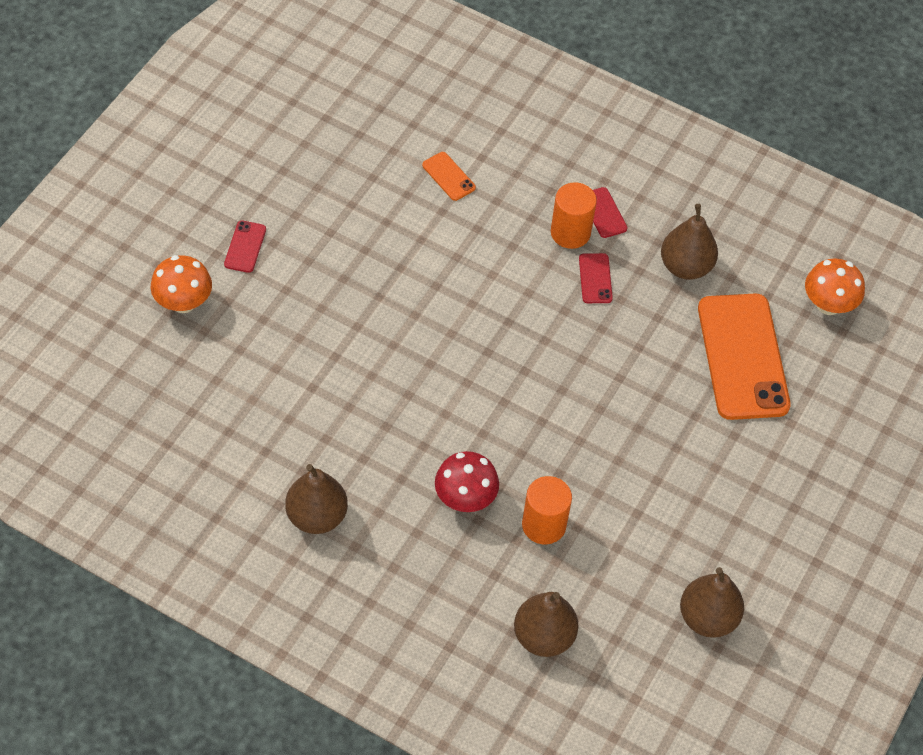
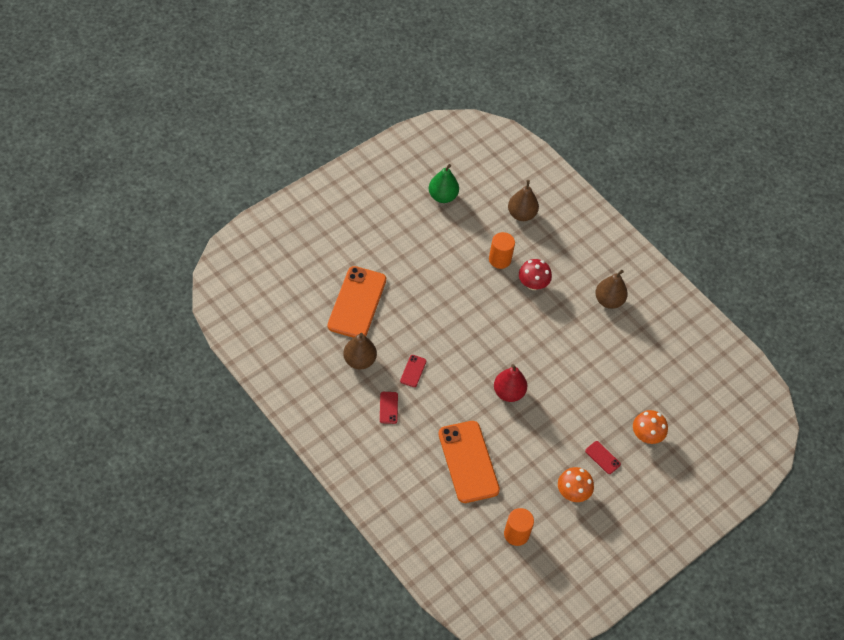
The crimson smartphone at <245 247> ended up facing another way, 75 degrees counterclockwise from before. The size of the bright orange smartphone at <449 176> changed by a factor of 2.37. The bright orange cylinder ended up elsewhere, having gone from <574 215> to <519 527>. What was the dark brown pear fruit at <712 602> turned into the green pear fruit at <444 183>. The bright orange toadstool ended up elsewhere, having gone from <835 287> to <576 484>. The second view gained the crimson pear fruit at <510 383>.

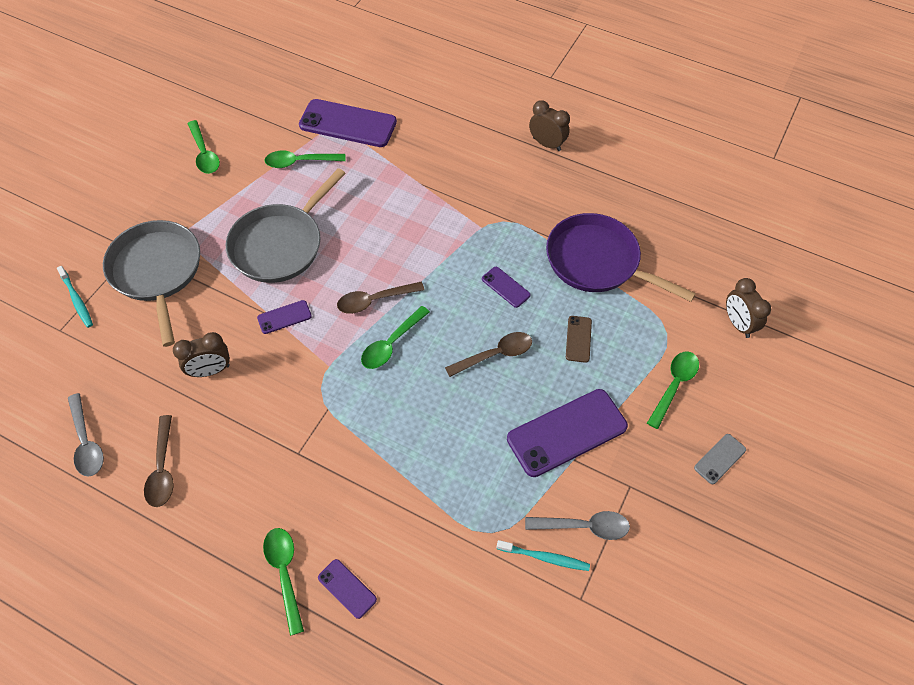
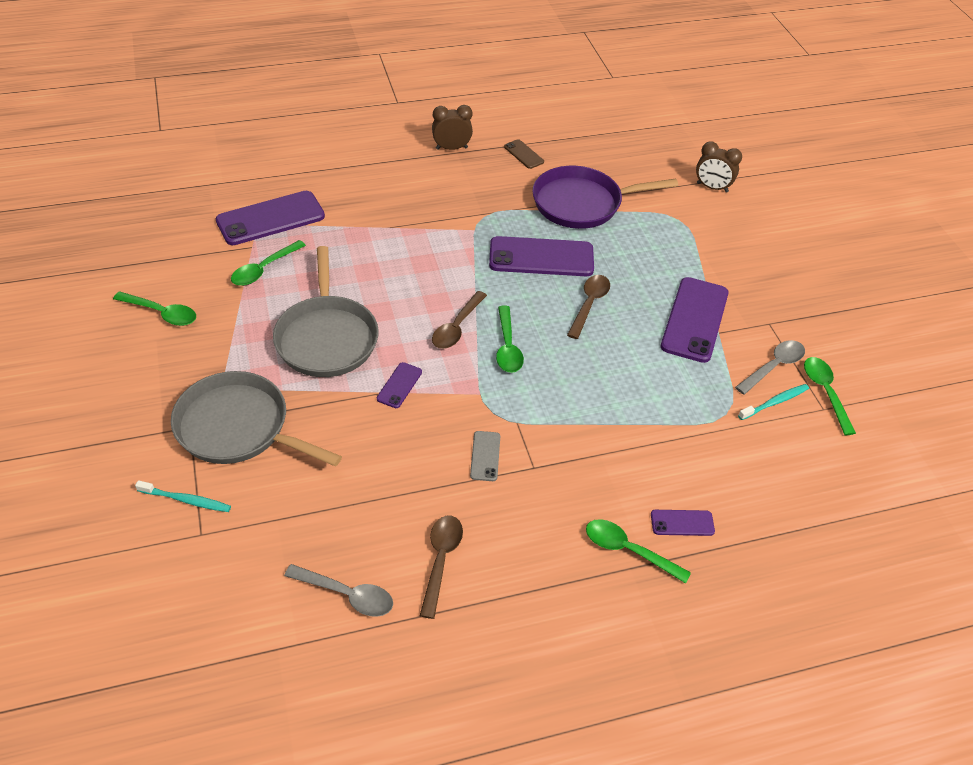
The dark brown spoon at <159 461> ended up facing another way, 120 degrees counterclockwise from before. The second view lost the dark brown alarm clock at <201 354>. The size of the royal purple smartphone at <506 287> changed by a factor of 2.10. The dark brown smartphone ended up elsewhere, having gone from <579 339> to <524 154>. The green spoon ended up elsewhere, having gone from <673 390> to <830 396>. The grey smartphone ended up elsewhere, having gone from <720 459> to <485 456>.

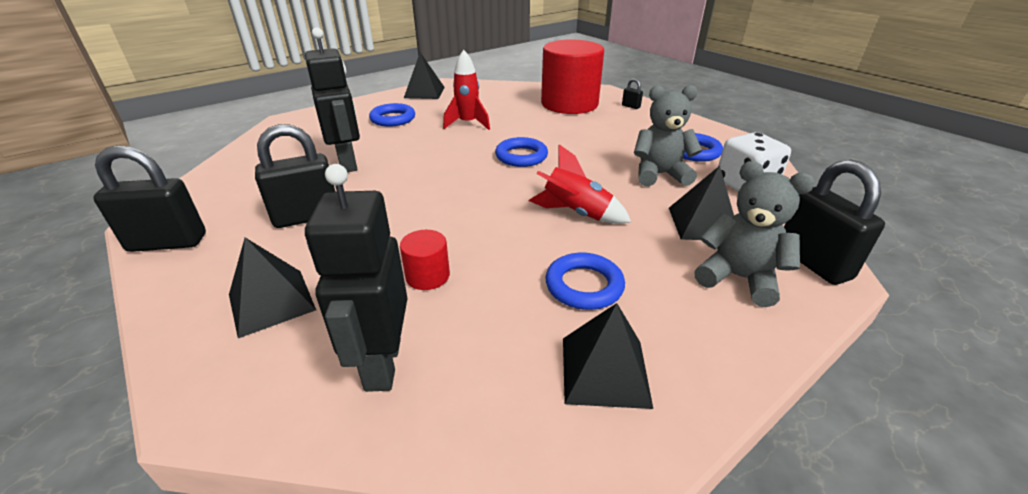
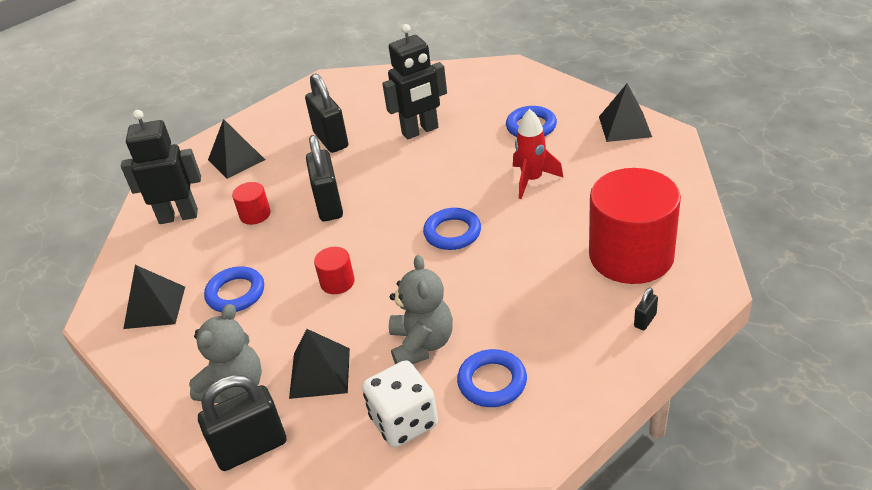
The ebony small lock ended up elsewhere, having gone from <149 198> to <324 178>. Where the crimson toy rocket stood at <580 184>, the crimson cylinder came to stand at <334 270>.

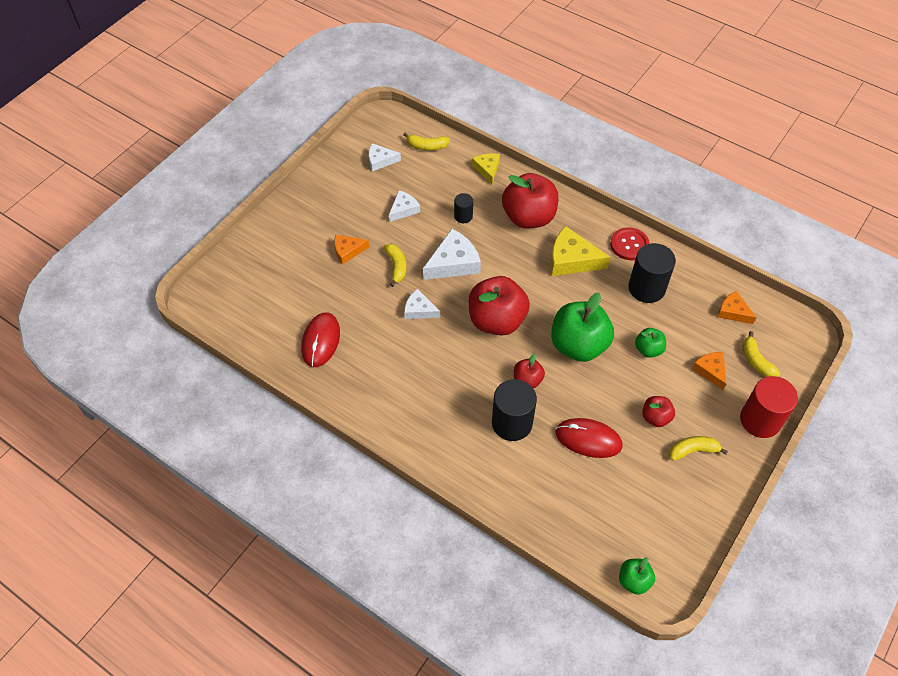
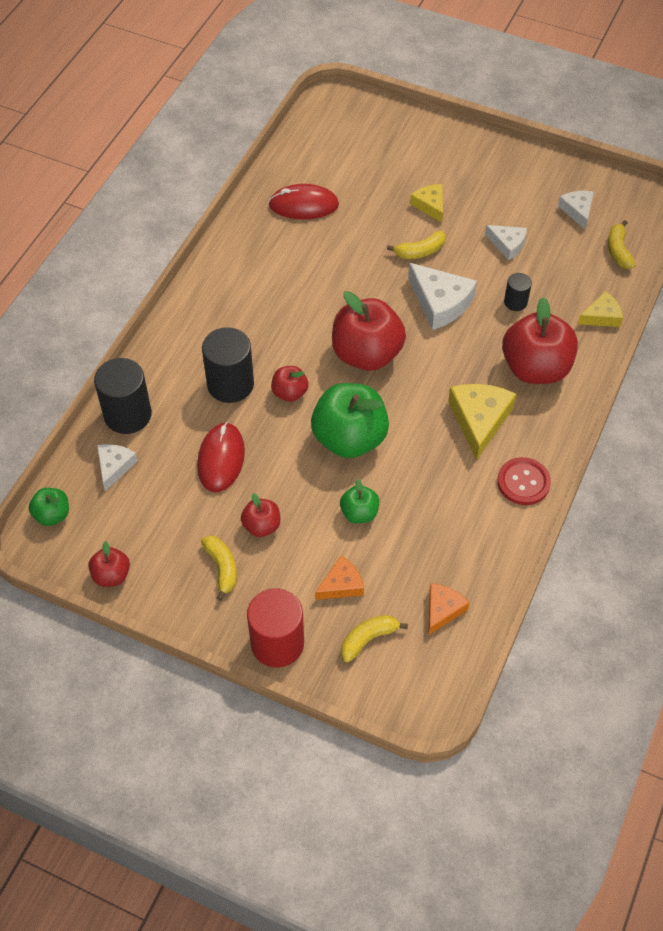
What was the bright orange cheese wedge at <351 250> turned into the yellow cheese wedge at <426 203>. The white cheese wedge ended up elsewhere, having gone from <422 304> to <117 467>. The ebony cylinder ended up elsewhere, having gone from <652 273> to <123 396>. The second view gained the crimson apple fruit at <109 564>.

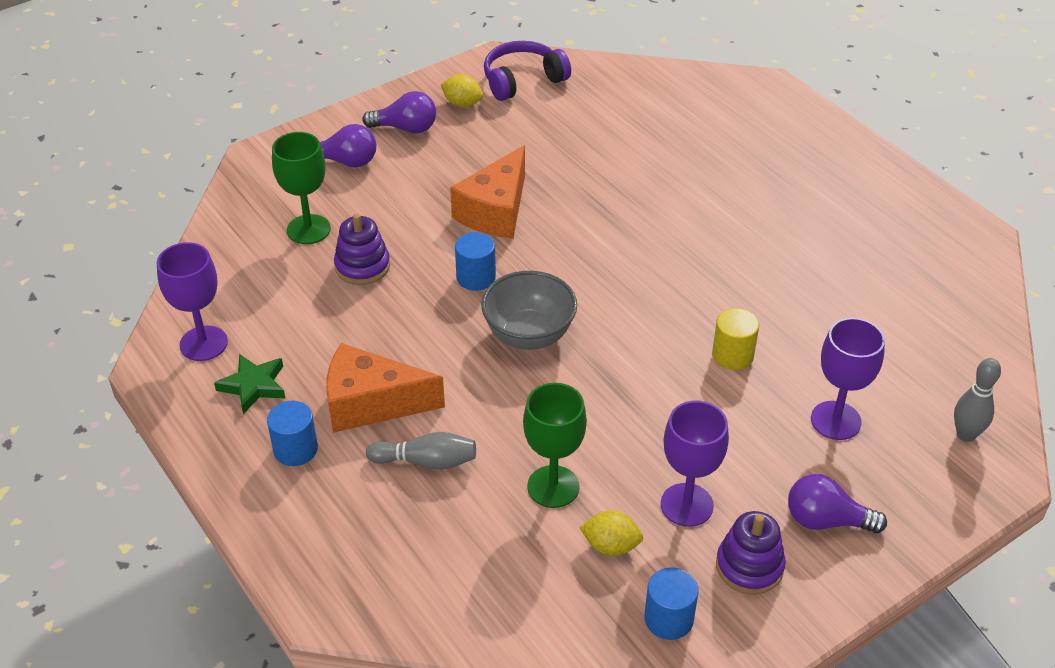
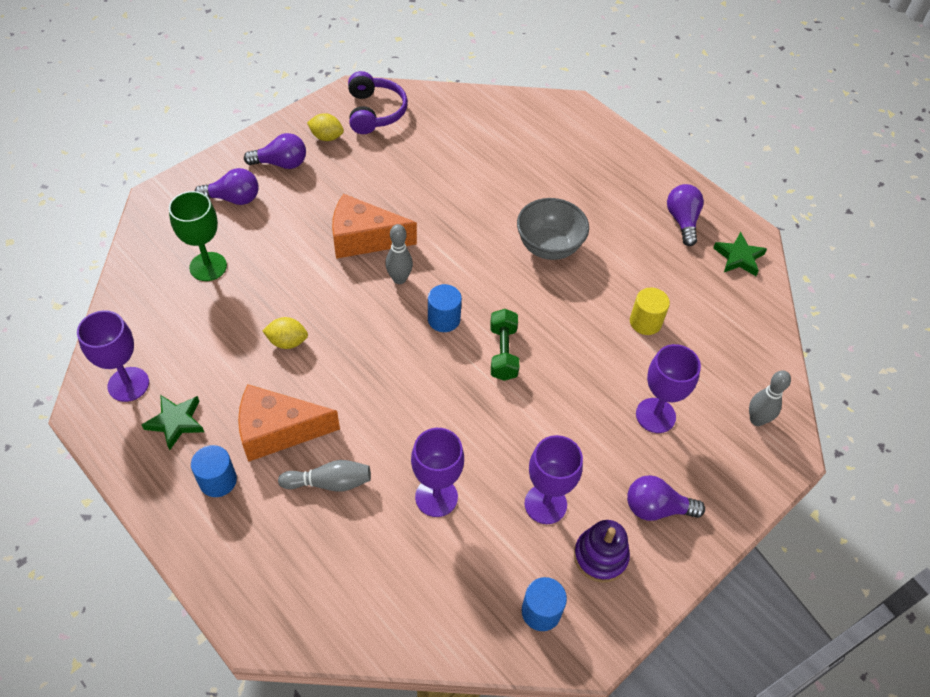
The second view lost the royal purple stacking toy at <362 249>. The bright orange cheese wedge at <487 192> ended up facing another way, 75 degrees clockwise from before. The blue cylinder ended up elsewhere, having gone from <475 261> to <445 308>. The grey bowl ended up elsewhere, having gone from <529 310> to <553 229>. The royal purple headset at <527 71> ended up facing another way, 120 degrees clockwise from before. What was the green goblet at <555 445> turned into the royal purple goblet at <437 472>. The yellow toy lemon ended up elsewhere, having gone from <611 533> to <285 333>. The yellow cylinder ended up elsewhere, having gone from <735 339> to <650 311>. The second view gained the grey bowling pin at <399 254>. The second view gained the green free weight at <504 345>. The second view gained the royal purple light bulb at <685 215>. The second view gained the green star shape at <740 254>.

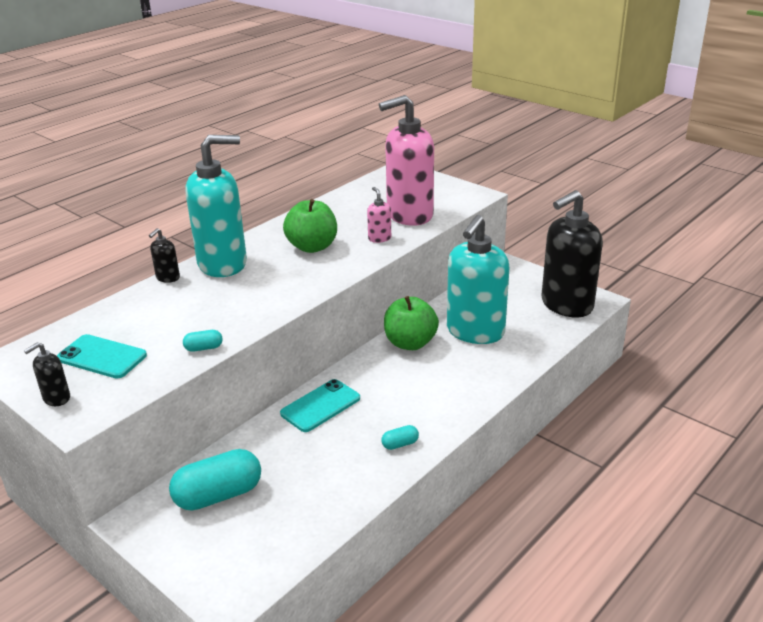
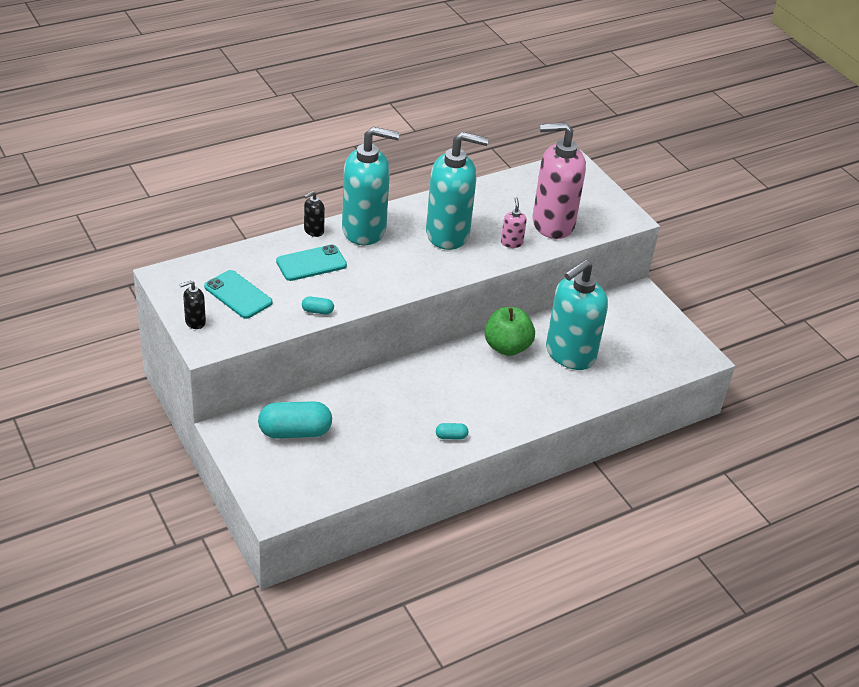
The teal smartphone ended up elsewhere, having gone from <320 405> to <311 263>. Where the green apple fruit stood at <310 226>, the teal soap dispenser came to stand at <457 191>. The second view lost the ebony soap dispenser at <572 253>.

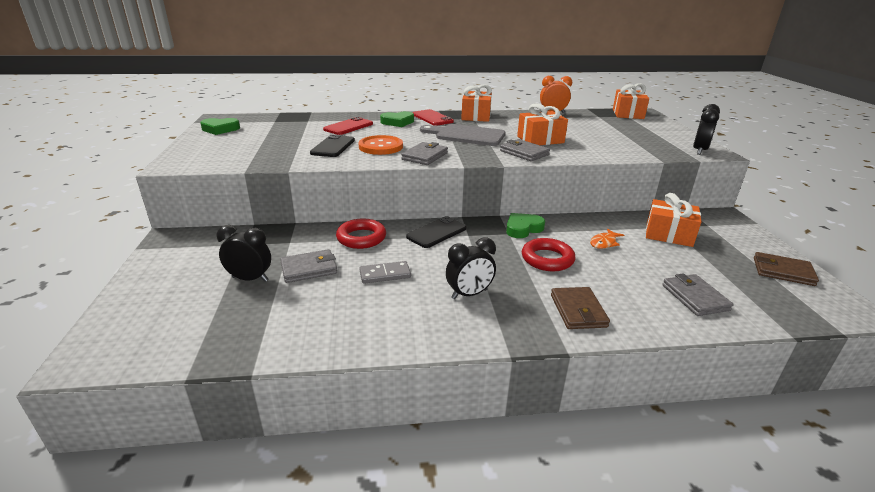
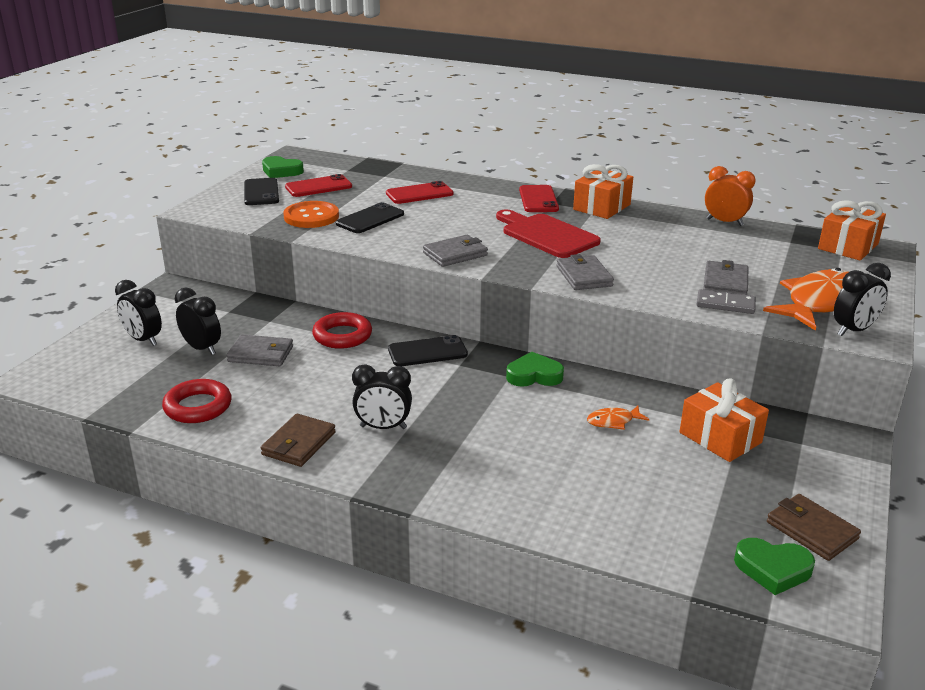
The bright orange button ended up elsewhere, having gone from <381 145> to <311 214>. The grey domino ended up elsewhere, having gone from <385 272> to <726 301>. The green heart ended up elsewhere, having gone from <397 119> to <774 566>. What was the grey bread board at <463 135> turned into the crimson bread board at <548 233>. The second view lost the bright orange gift at <542 124>. The crimson ring ended up elsewhere, having gone from <548 254> to <197 401>. The dark brown card wallet ended up elsewhere, having gone from <580 308> to <298 440>. The grey card wallet ended up elsewhere, having gone from <697 294> to <726 277>. The second view gained the ebony alarm clock at <138 313>. The second view gained the ebony smartphone at <261 191>. The second view gained the crimson smartphone at <318 185>. The second view gained the bright orange toy fish at <805 299>.

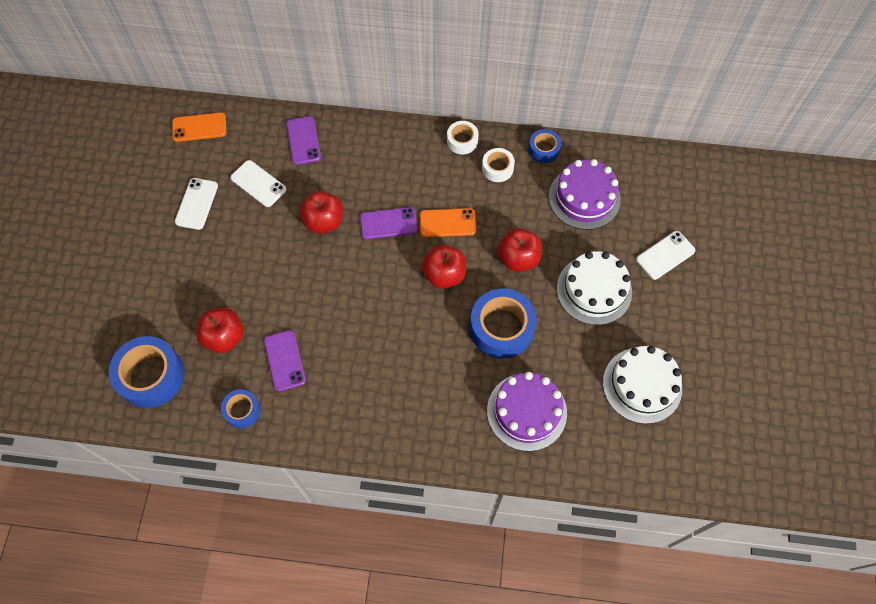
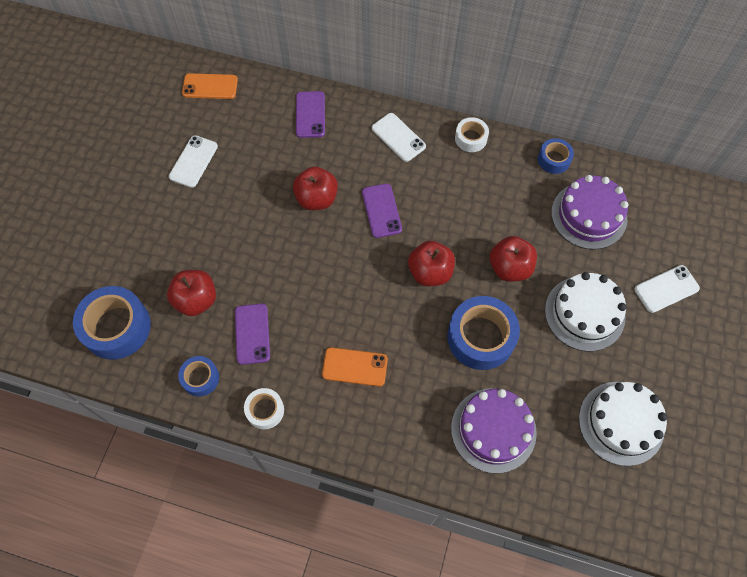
The white smartphone ended up elsewhere, having gone from <258 183> to <399 137>. The royal purple smartphone at <388 223> ended up facing another way, 75 degrees clockwise from before. The bright orange smartphone ended up elsewhere, having gone from <448 222> to <355 366>. The white roll of tape ended up elsewhere, having gone from <498 165> to <264 408>.

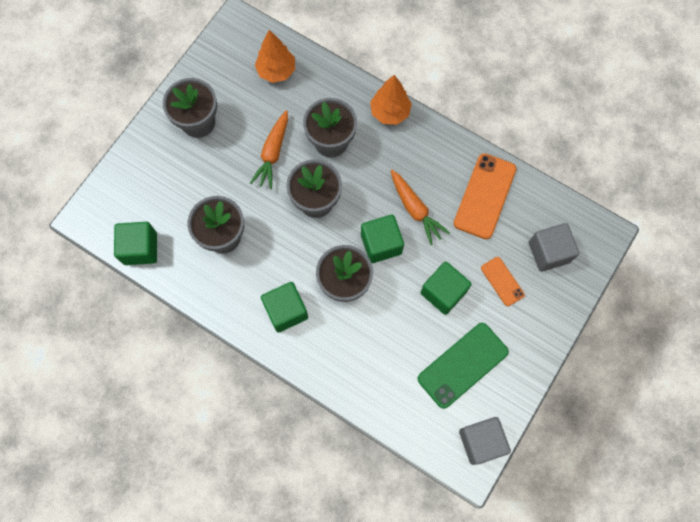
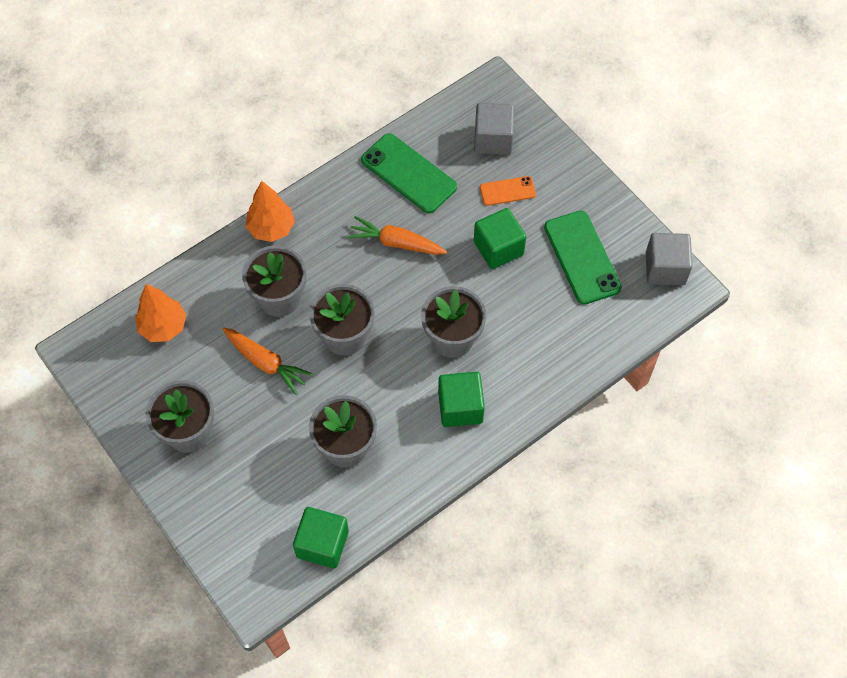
The second view lost the green cube at <382 238>. The bright orange root vegetable at <420 207> ended up facing another way, 150 degrees counterclockwise from before. What was the bright orange smartphone at <485 196> turned into the green smartphone at <409 173>.

